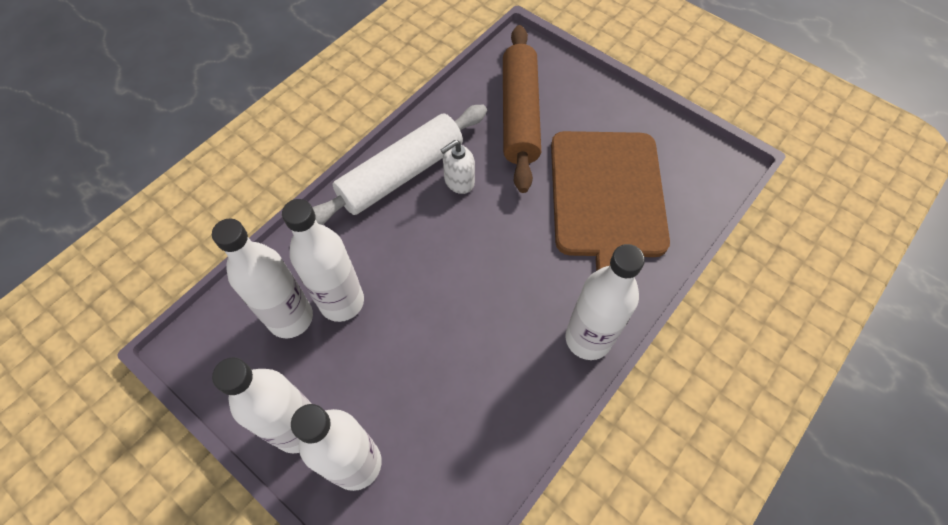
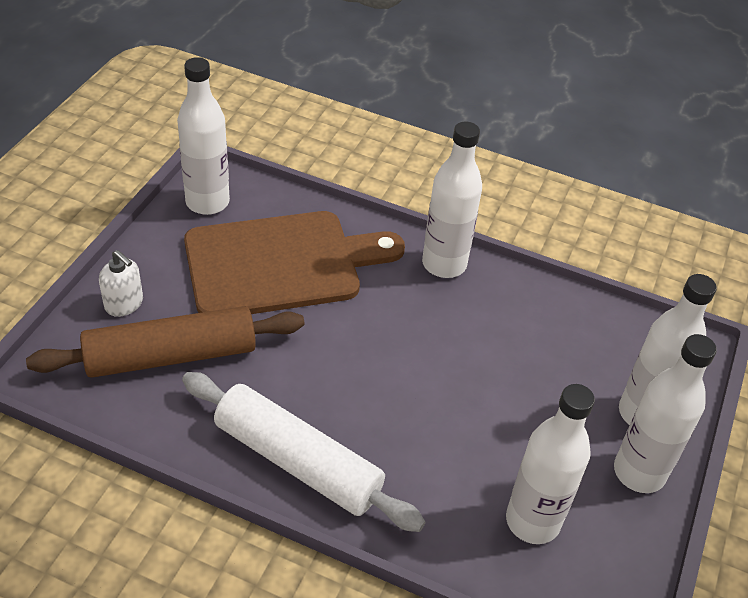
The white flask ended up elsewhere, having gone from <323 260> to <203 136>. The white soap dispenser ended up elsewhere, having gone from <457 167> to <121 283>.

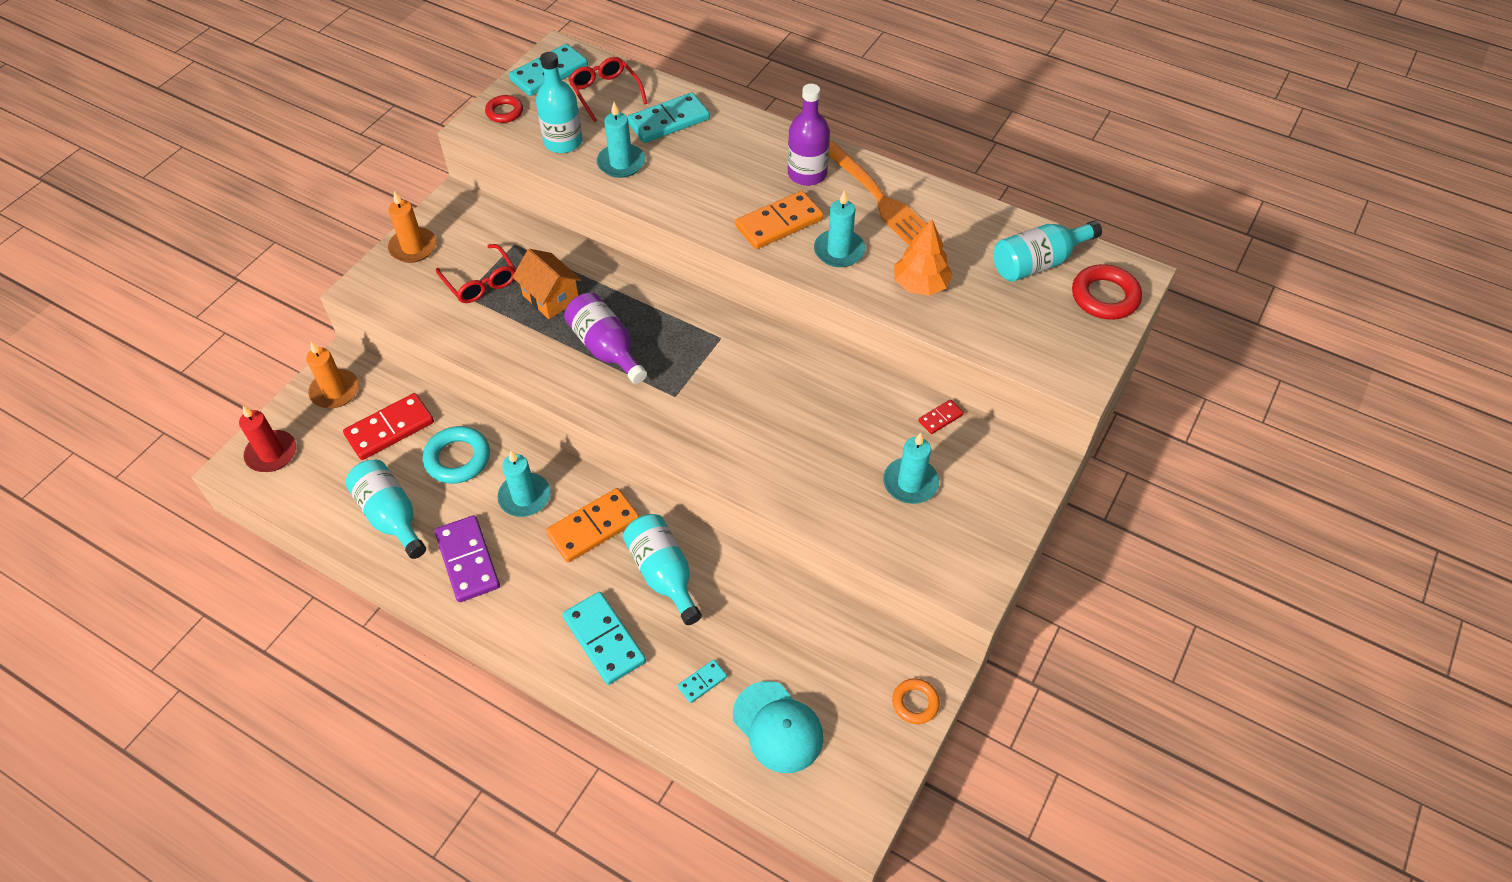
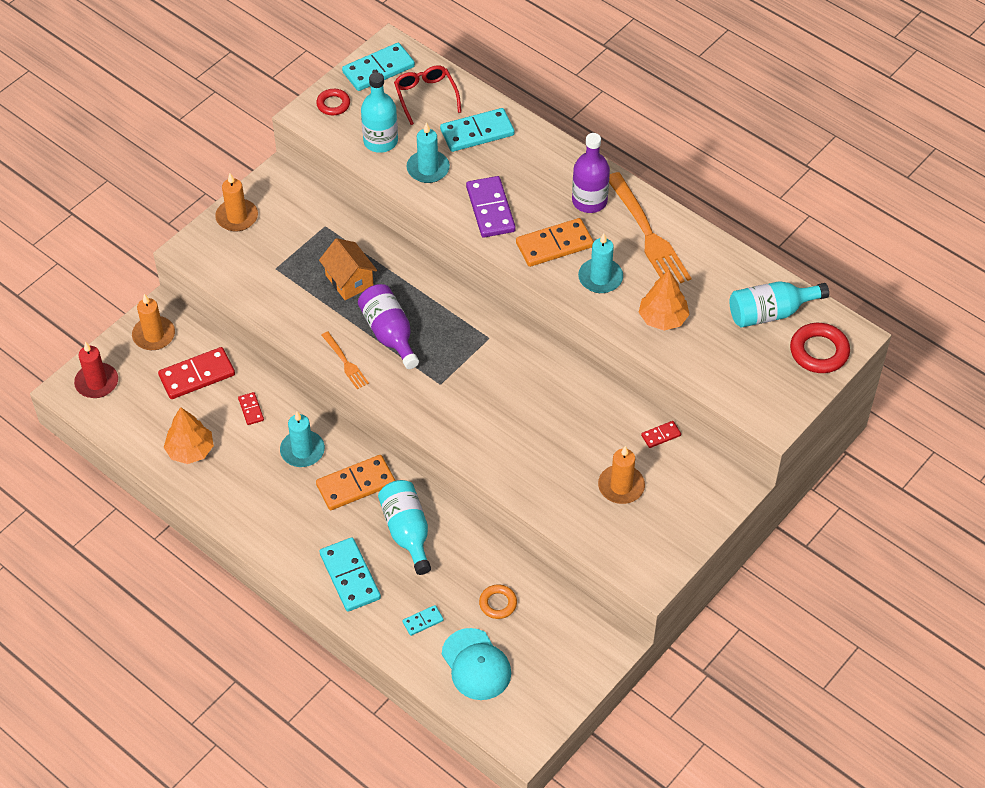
Where the teal flask stood at <385 509>, the bright orange toy tree came to stand at <189 435>. Where the teal ring stood at <456 455>, the crimson domino came to stand at <251 408>. The royal purple domino ended up elsewhere, having gone from <467 558> to <491 207>. The second view lost the crimson eyeglasses at <476 273>. What was the teal candle at <911 468> turned into the bright orange candle at <621 475>. The bright orange ring ended up elsewhere, having gone from <916 701> to <498 601>. The second view gained the bright orange table fork at <345 360>.

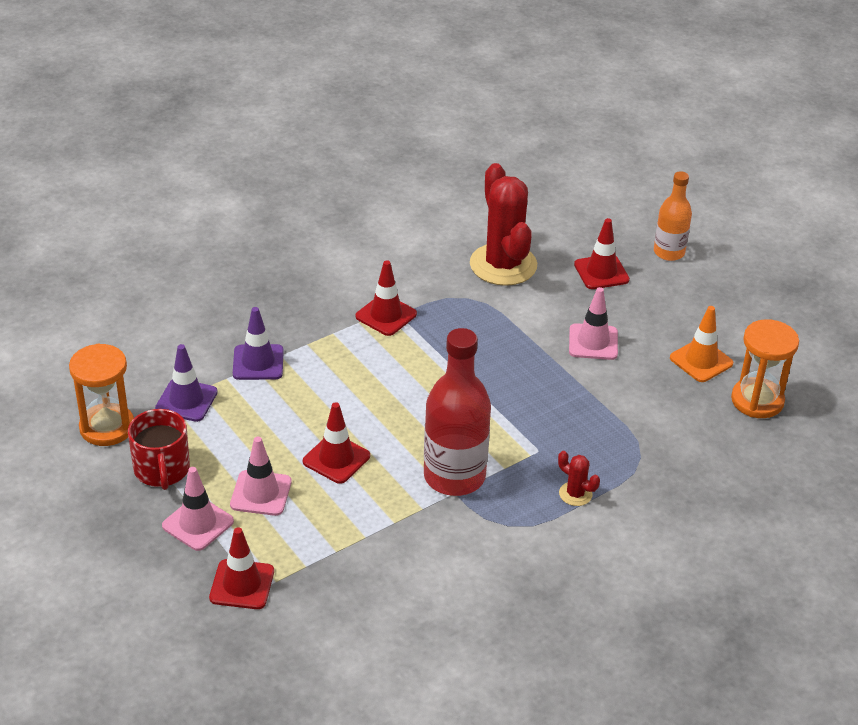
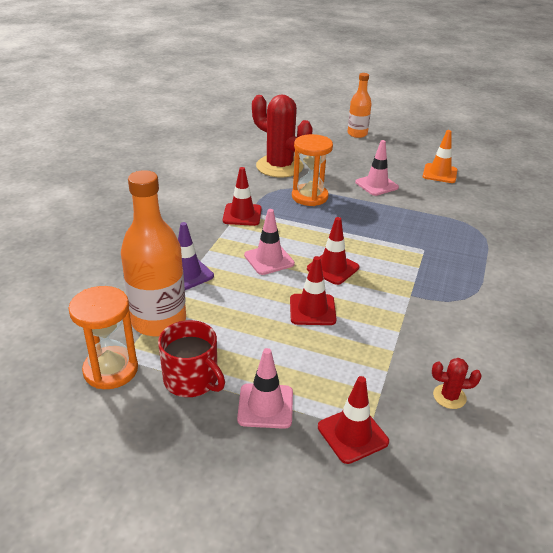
Where the royal purple traffic cone stood at <186 383>, the bright orange flask came to stand at <153 253>. The pink traffic cone ended up elsewhere, having gone from <261 476> to <269 242>. The second view lost the crimson flask at <457 412>. The crimson prickly plant ended up elsewhere, having gone from <579 478> to <457 383>. The crimson traffic cone ended up elsewhere, having gone from <602 253> to <333 251>. The bright orange hourglass ended up elsewhere, having gone from <765 368> to <312 170>.

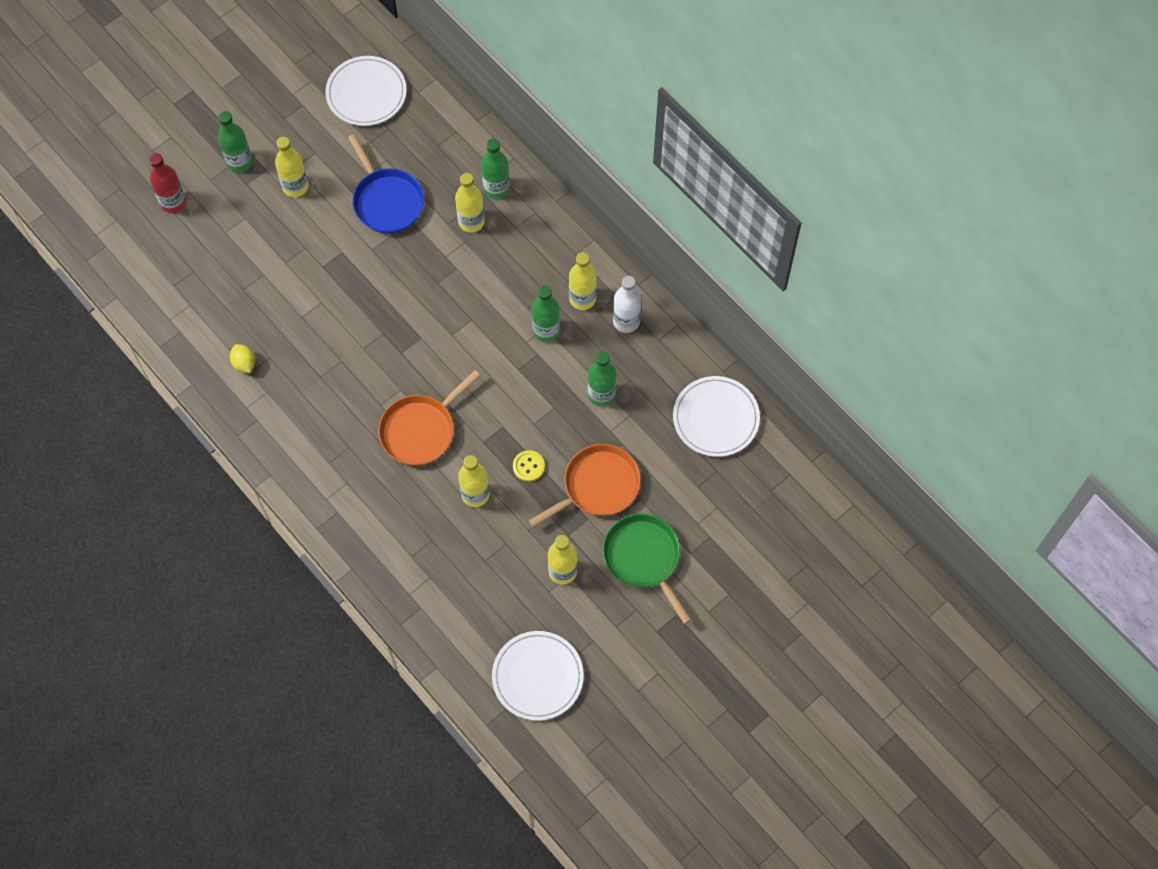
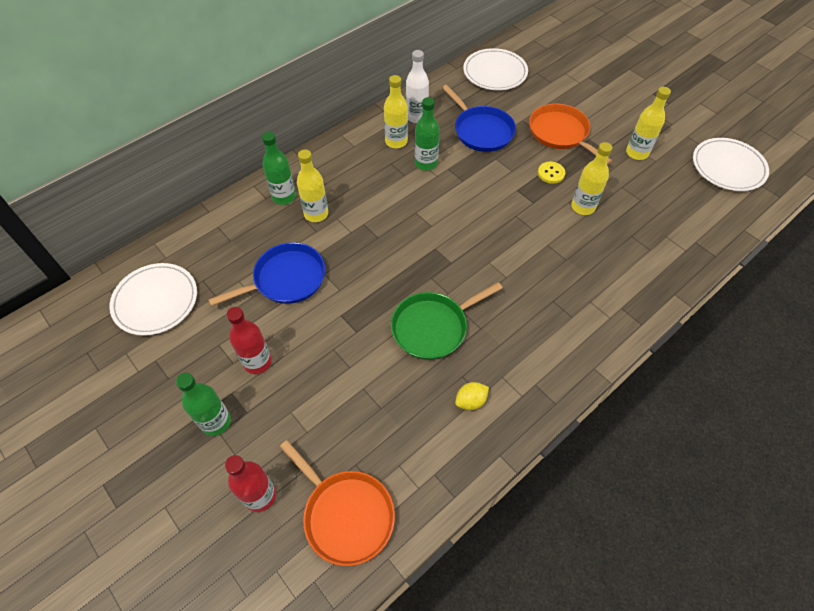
What was the yellow flask at <291 167> turned into the crimson flask at <249 340>. The bright orange frying pan ended up elsewhere, having gone from <429 417> to <337 503>. Where the green flask stood at <602 379>, the blue frying pan came to stand at <479 118>. The green frying pan ended up elsewhere, having gone from <647 569> to <447 321>.

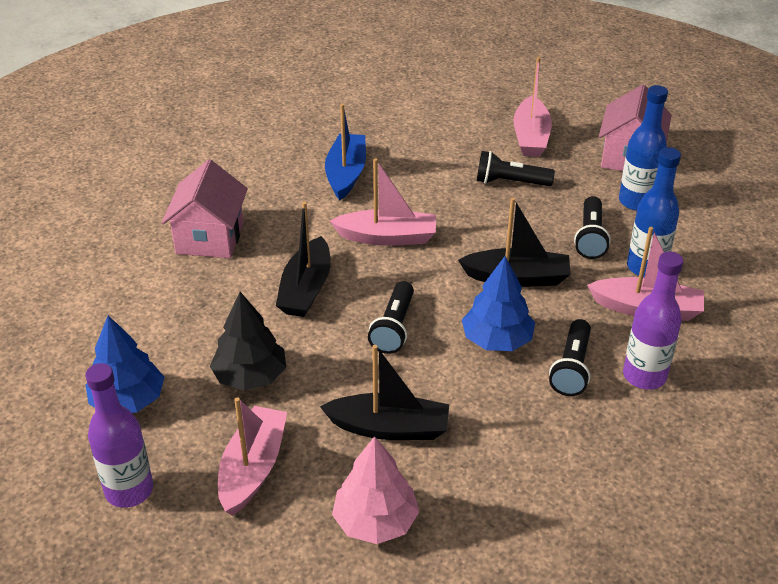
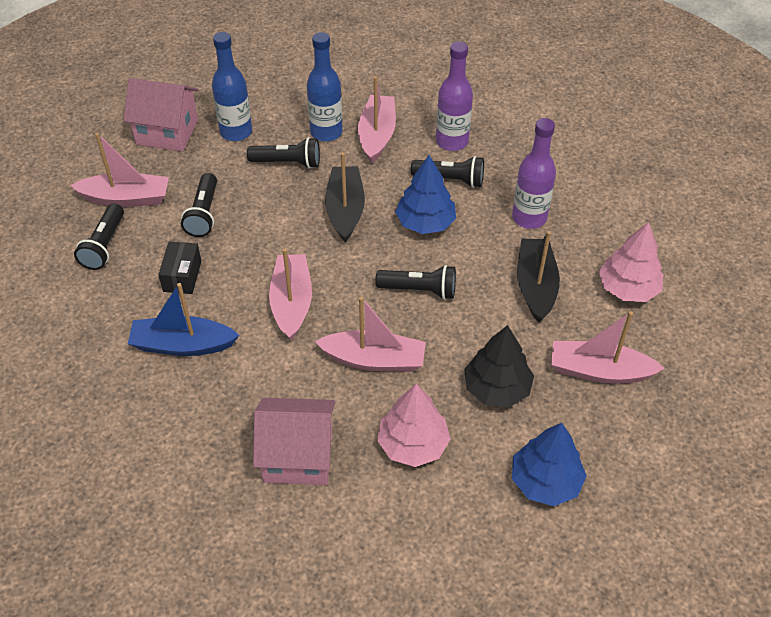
The royal purple flask ended up elsewhere, having gone from <119 435> to <534 173>. What was the ebony sailboat at <303 259> turned into the pink sailboat at <370 334>. The second view gained the ebony torch at <99 236>. The second view gained the ebony box at <179 267>. The second view gained the pink toy tree at <413 425>.

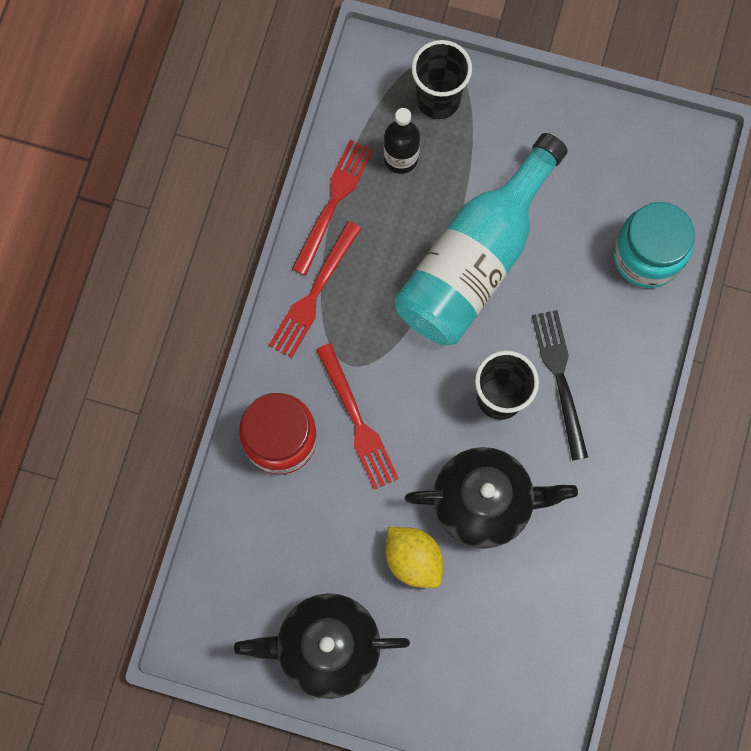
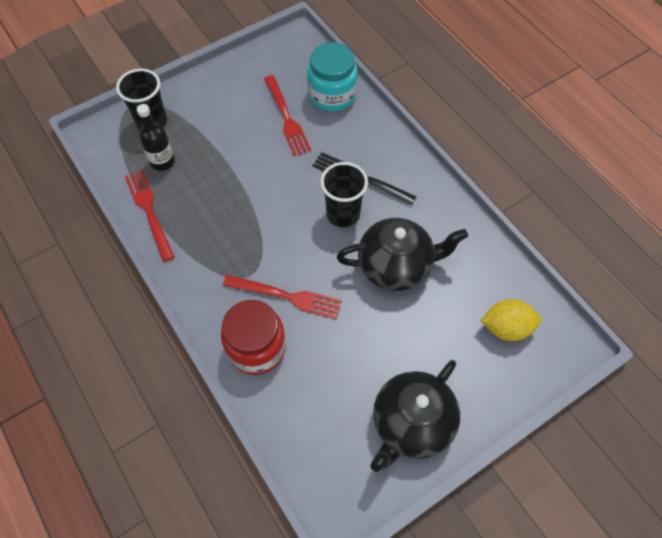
The crimson table fork ended up elsewhere, having gone from <315 289> to <287 115>. The yellow toy lemon ended up elsewhere, having gone from <414 557> to <510 320>. The second view lost the teal flask at <481 239>. The ebony china teapot at <491 497> ended up facing another way, 45 degrees clockwise from before.

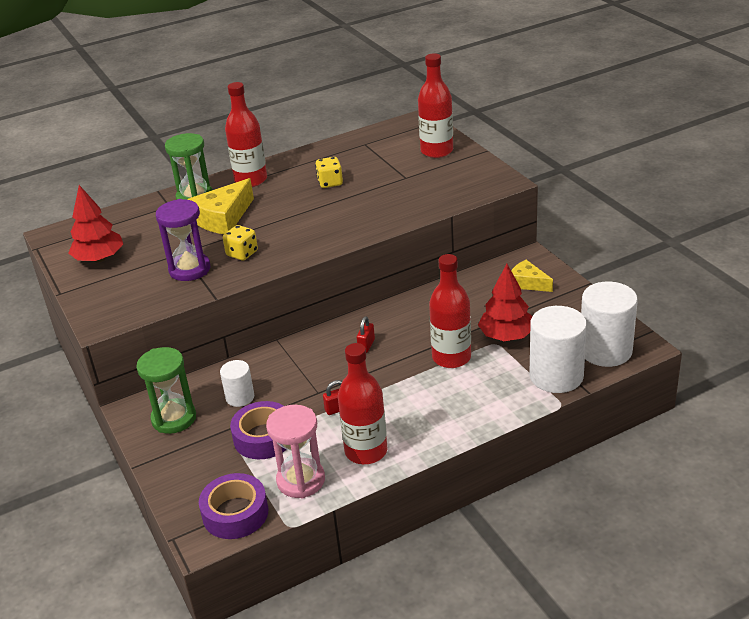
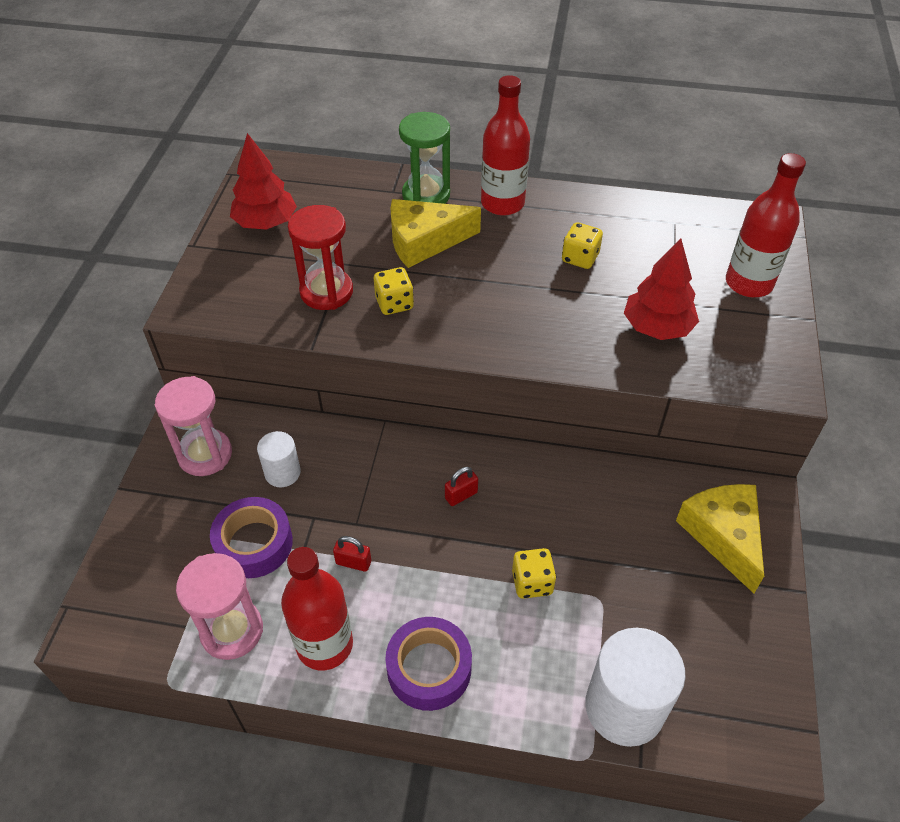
What was the green hourglass at <166 390> turned into the pink hourglass at <193 426>. What was the royal purple hourglass at <183 240> turned into the crimson hourglass at <320 257>. The royal purple roll of tape ended up elsewhere, having gone from <233 506> to <428 664>. Where the crimson flask stood at <450 311>, the yellow dice came to stand at <534 573>. The crimson toy tree ended up elsewhere, having gone from <505 302> to <661 289>. The size of the yellow cheese wedge at <532 276> changed by a factor of 1.61. The second view lost the white cylinder at <609 324>.

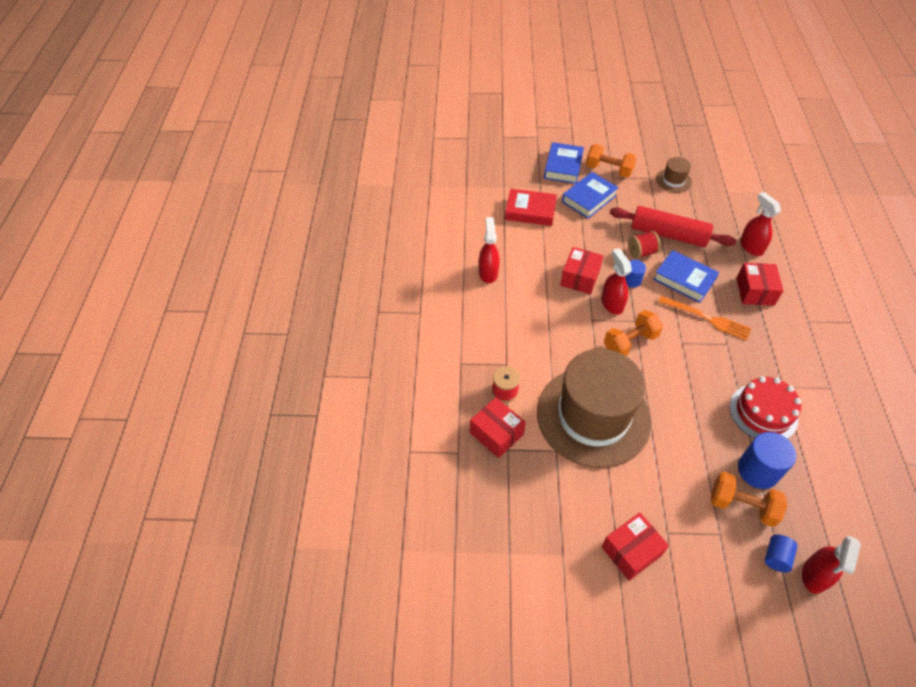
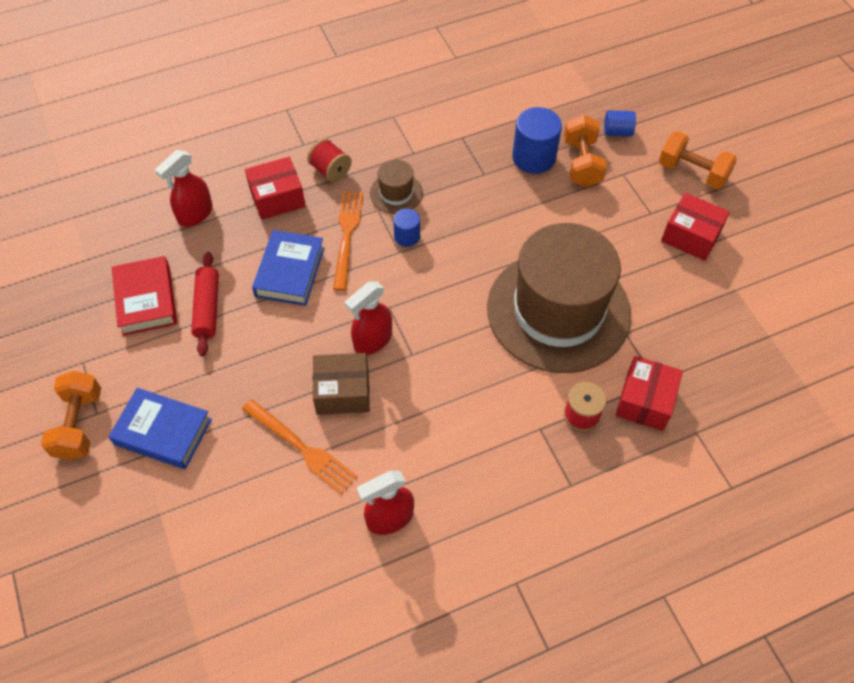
The crimson book ended up elsewhere, having gone from <531 207> to <144 296>. The second view lost the blue book at <564 163>. What was the crimson box at <581 270> turned into the dark brown box at <341 384>. The bright orange free weight ended up elsewhere, having gone from <633 333> to <698 160>. The size of the crimson pastry roller at <673 226> changed by a factor of 0.64. The blue cylinder ended up elsewhere, having gone from <635 274> to <406 228>. The crimson spool ended up elsewhere, having gone from <644 245> to <329 160>. The dark brown tall hat ended up elsewhere, having gone from <674 175> to <396 187>. The second view lost the crimson layer cake at <765 407>. The second view lost the crimson spray cleaner at <831 565>. The second view gained the bright orange table fork at <300 447>.

